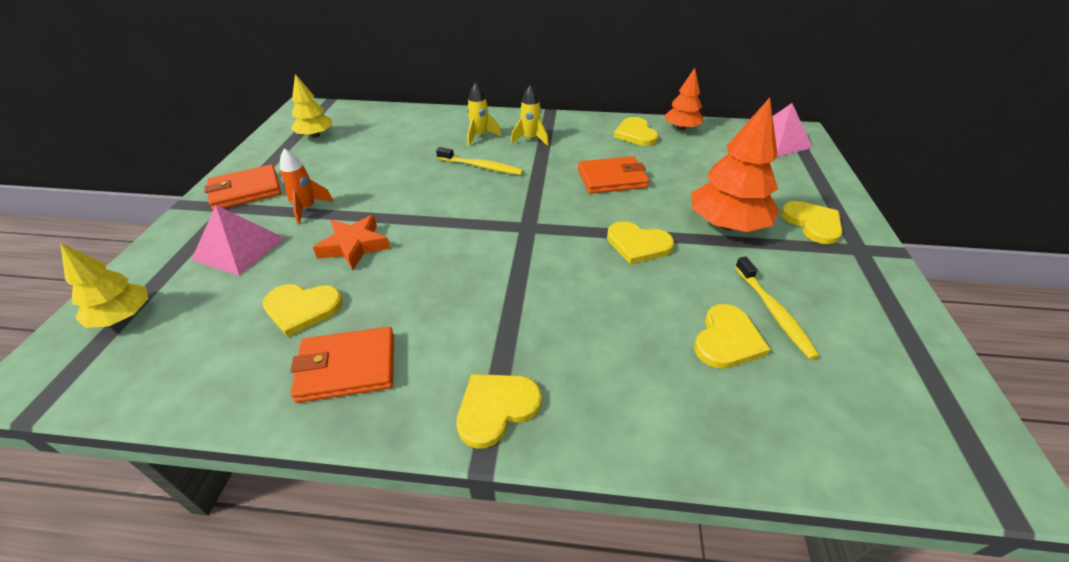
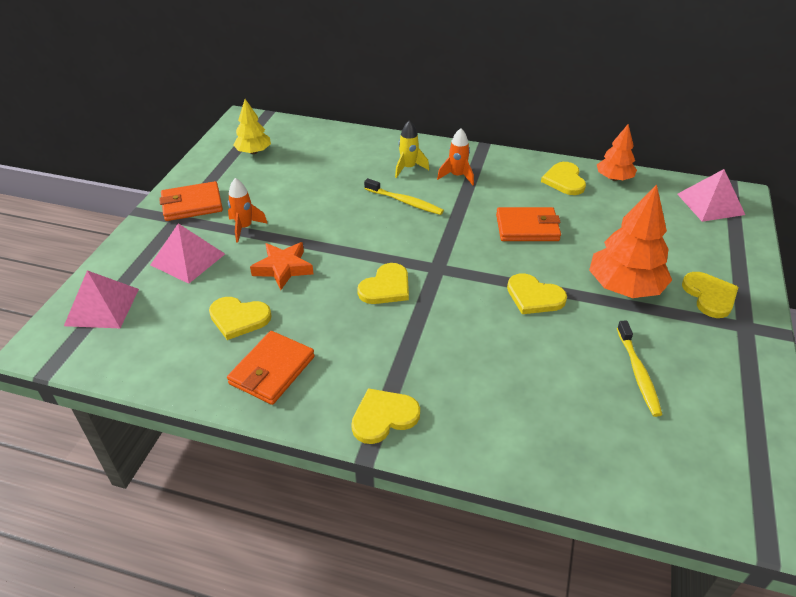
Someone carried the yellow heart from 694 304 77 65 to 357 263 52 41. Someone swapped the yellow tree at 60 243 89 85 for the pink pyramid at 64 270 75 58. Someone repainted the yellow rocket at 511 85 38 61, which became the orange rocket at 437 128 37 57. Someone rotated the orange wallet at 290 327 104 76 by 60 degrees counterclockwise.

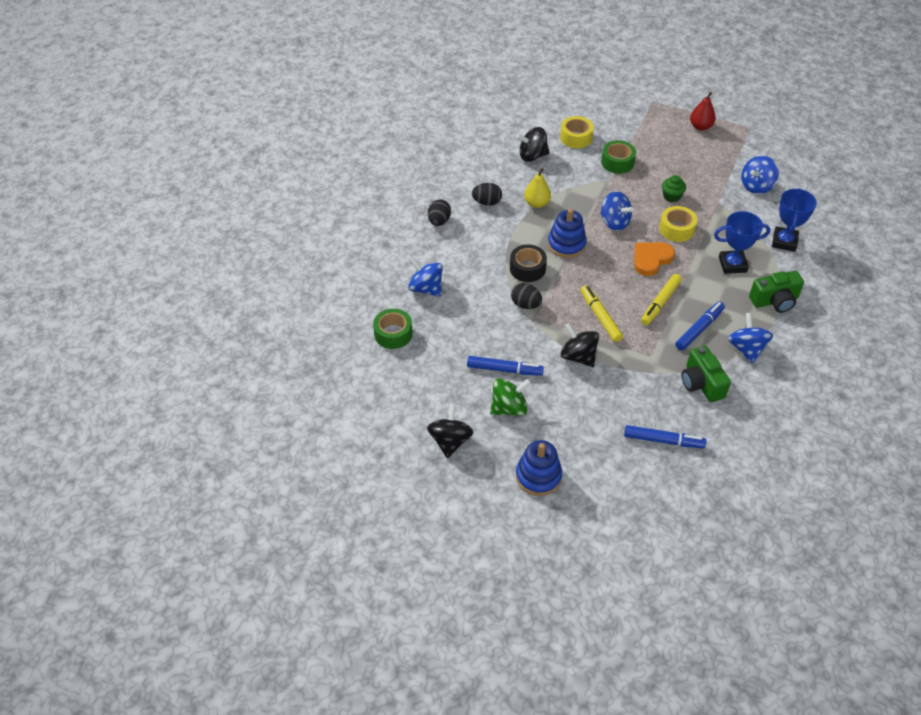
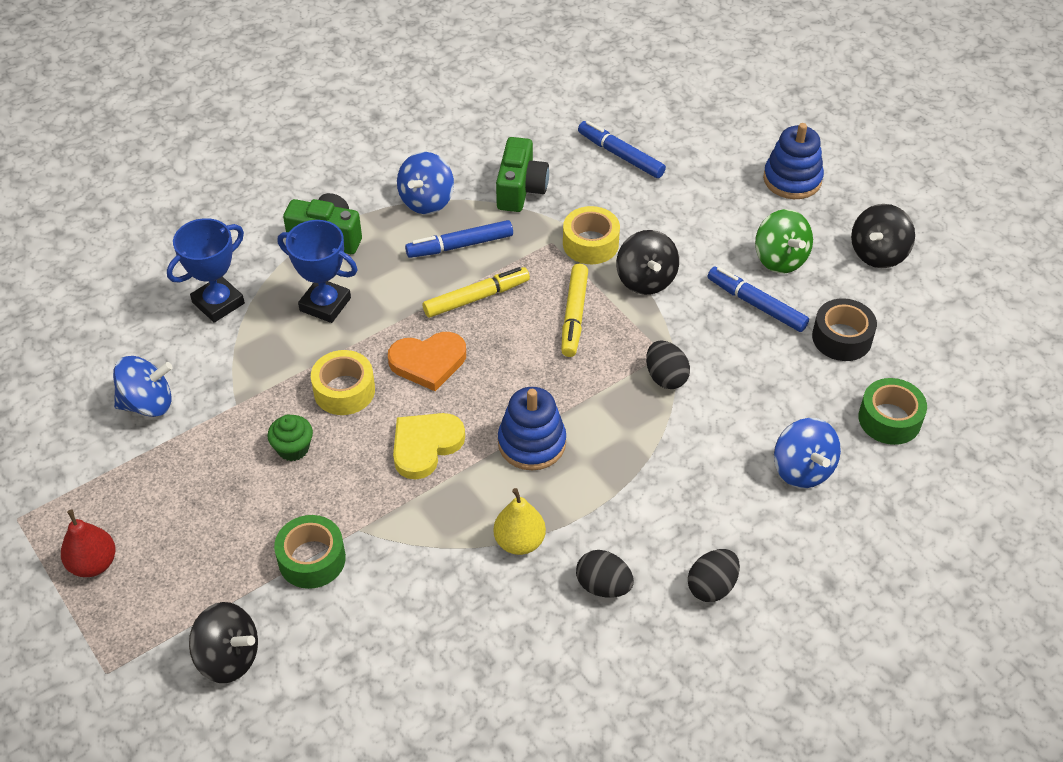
Someone carried the black tape from 510 245 37 37 to 812 298 65 63. Someone carried the black spinning top from 516 127 34 35 to 189 602 69 81. Someone carried the yellow tape from 560 116 34 32 to 563 206 57 58. Someone swapped the blue spinning top at 600 191 34 40 for the yellow heart at 393 413 72 67. Someone rotated the green spinning top at 490 378 41 38 by 120 degrees counterclockwise.

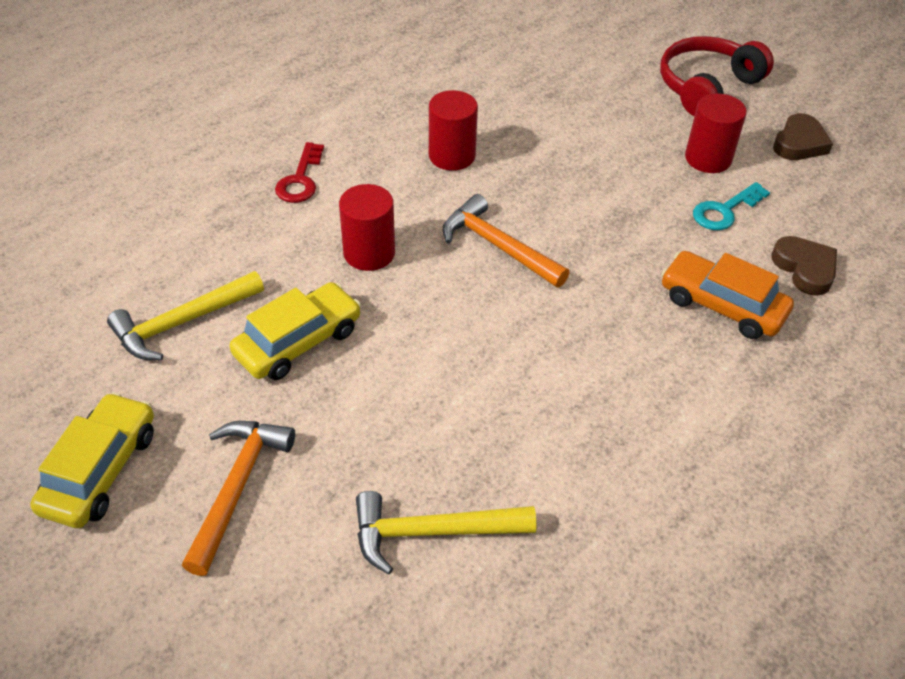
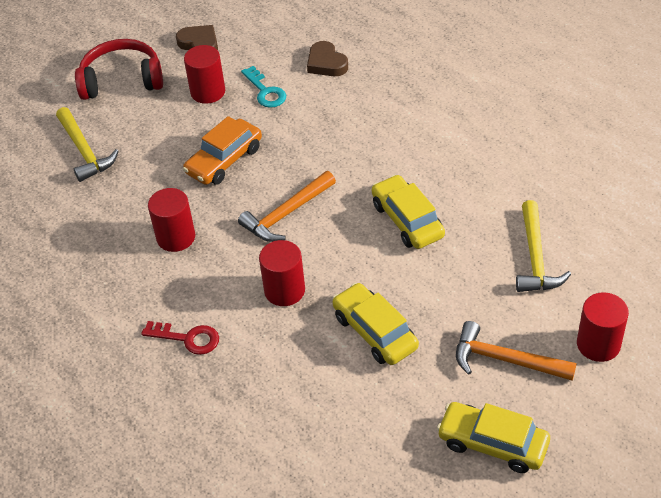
Someone put down the yellow car at 372 175 73 74. Someone put down the red cylinder at 577 292 52 70. Someone carried the yellow hammer from 107 271 157 89 to 56 107 63 75. Someone carried the orange car from 661 251 133 88 to 183 116 79 69. Someone rotated the red headphones at 660 36 114 80 by 120 degrees clockwise. Someone rotated the brown heart at 771 236 66 60 by 105 degrees counterclockwise.

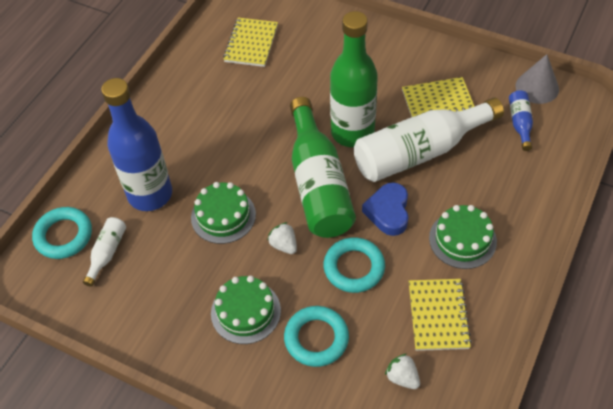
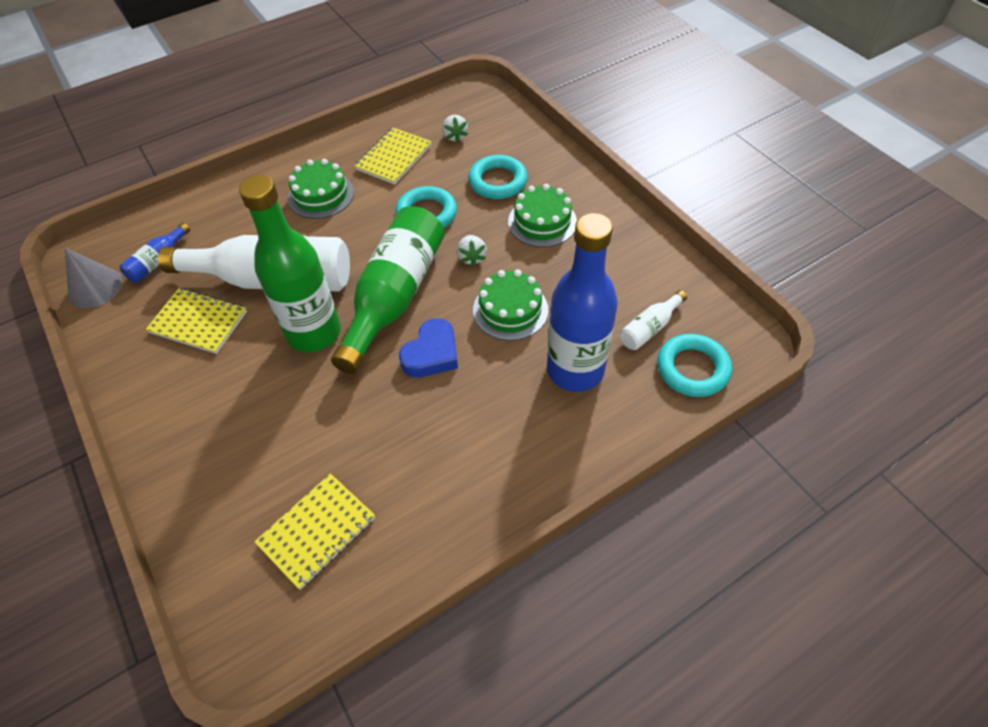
Someone carried the blue heart from 362 182 46 54 to 399 318 59 59.

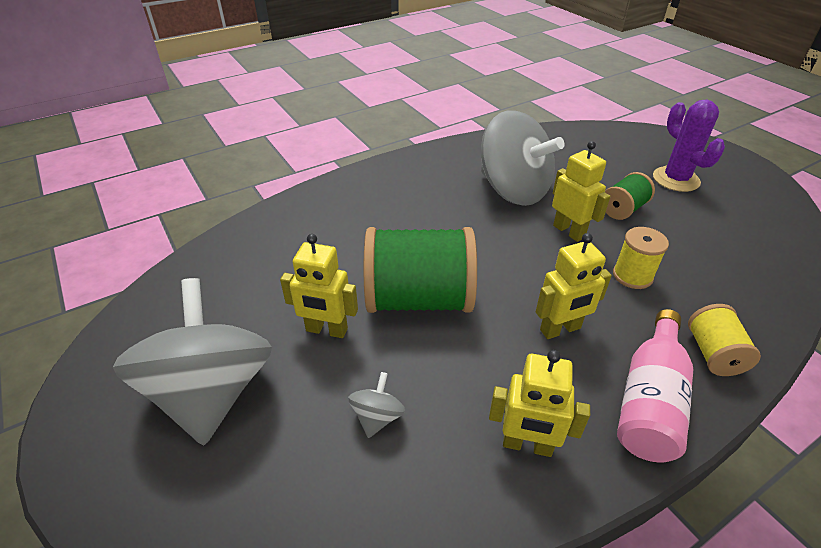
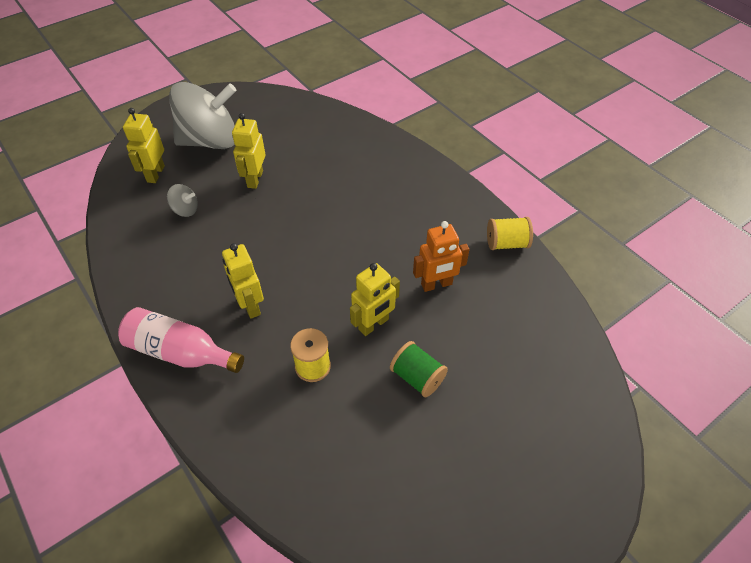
Someone took away the green spool at 364 227 113 86. Someone took away the purple cactus at 653 100 72 92. Someone carried the yellow robot from 489 350 101 107 to 123 108 42 75. Someone carried the yellow spool from 688 304 73 72 to 487 217 46 33. Someone swapped the grey spinning top at 481 110 84 96 for the orange robot at 413 221 57 71.

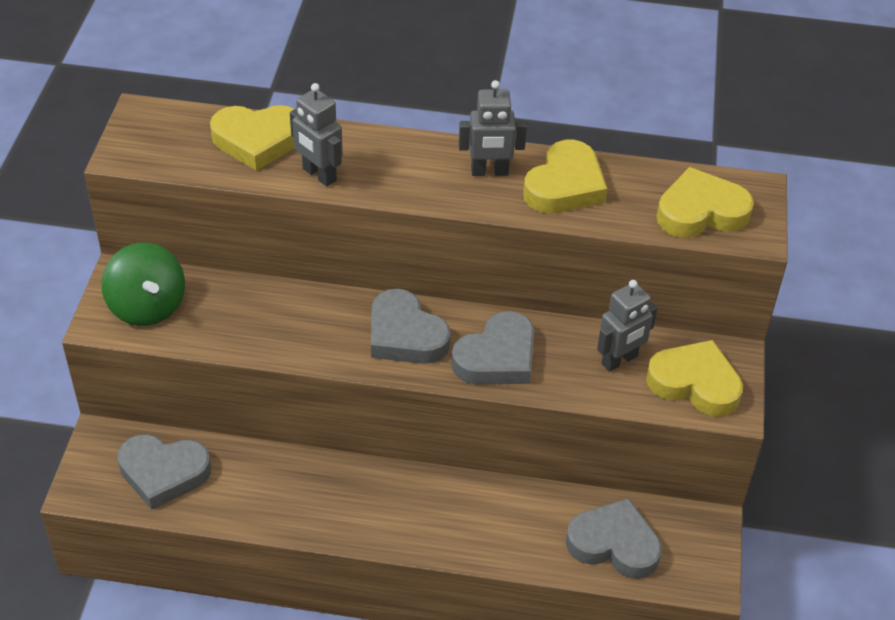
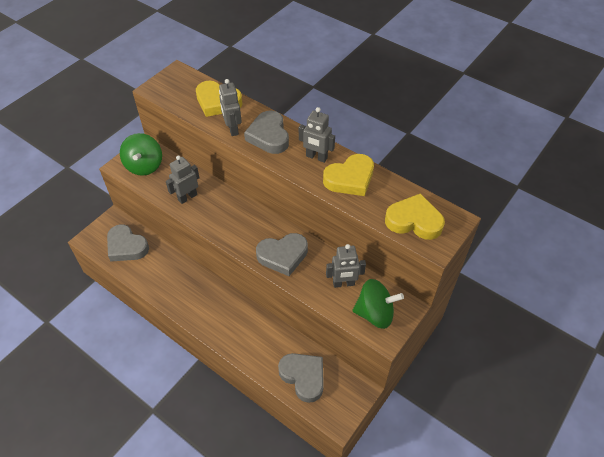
Someone put down the grey robot at 166 155 33 49. Someone carried the grey heart from 371 289 80 75 to 244 111 45 43. Someone swapped the yellow heart at 646 340 97 77 for the green spinning top at 352 279 52 50.

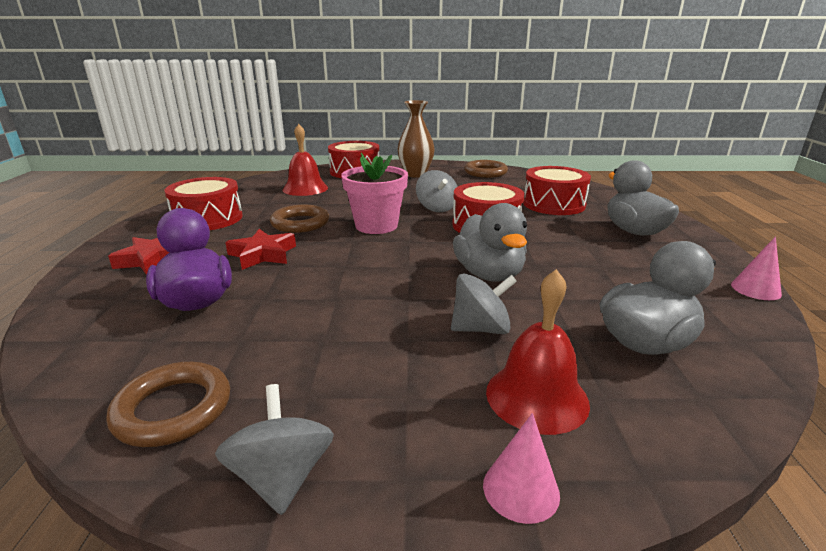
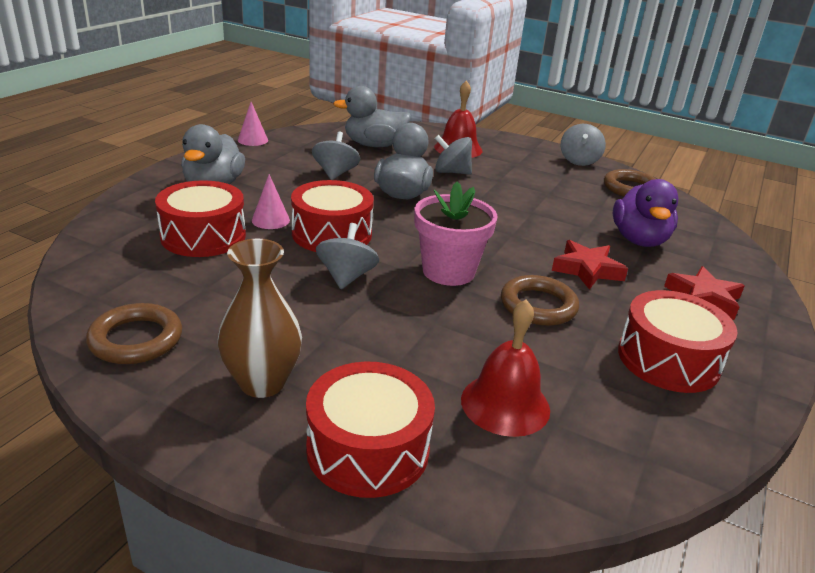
Someone put down the grey spinning top at 312 132 48 48. Someone carried the pink cone from 483 413 77 111 to 252 174 38 55.

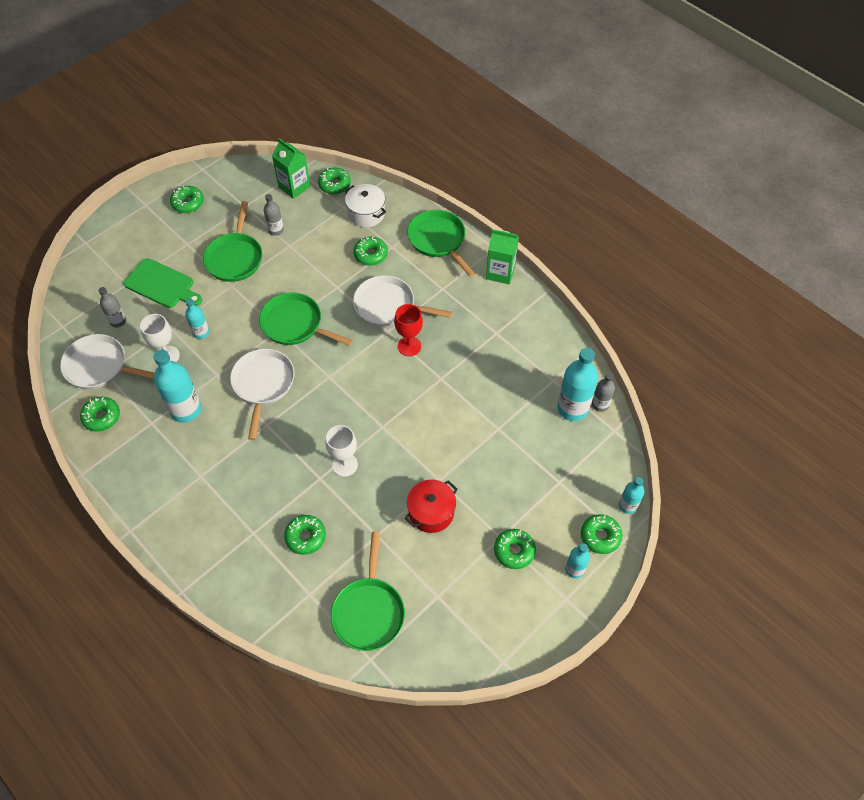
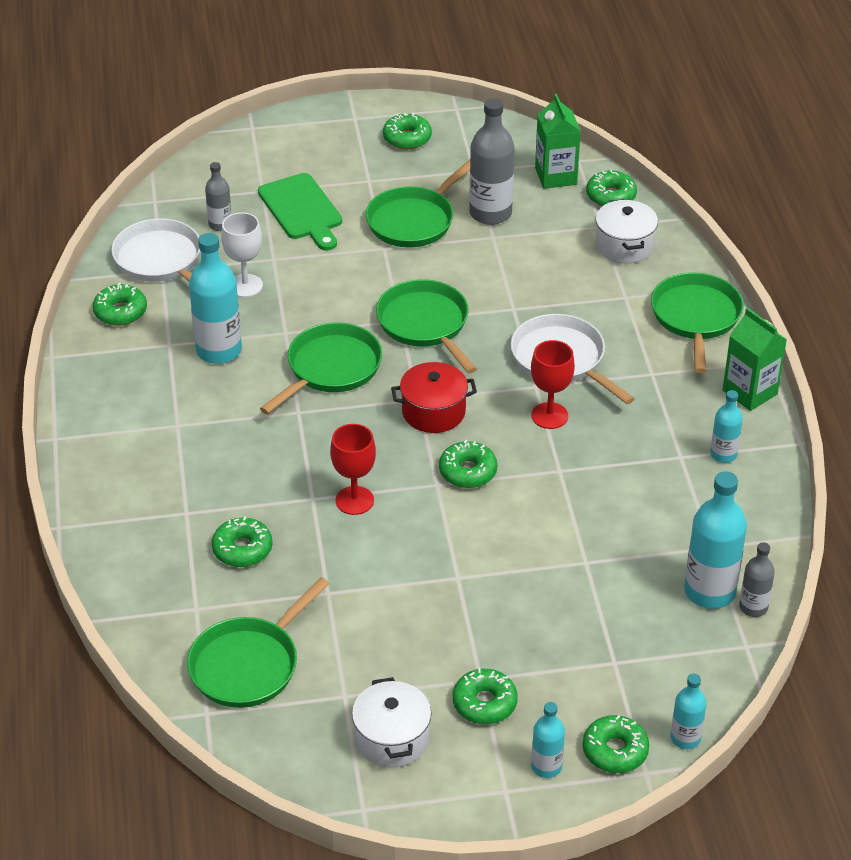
Someone put down the white pot at 352 677 80 91. Someone carried the turquoise bottle from 185 299 24 40 to 710 390 33 73. Someone carried the green donut from 353 236 35 30 to 439 440 58 48. Someone carried the red pot from 405 479 53 54 to 391 362 86 71. Someone repainted the white pan at 230 349 65 91, which became the green pan at 260 322 122 92. Someone repainted the white goblet at 325 425 33 52, which became the red goblet at 330 424 46 91. Someone scaled the grey bottle at 264 194 20 42 by 1.81.

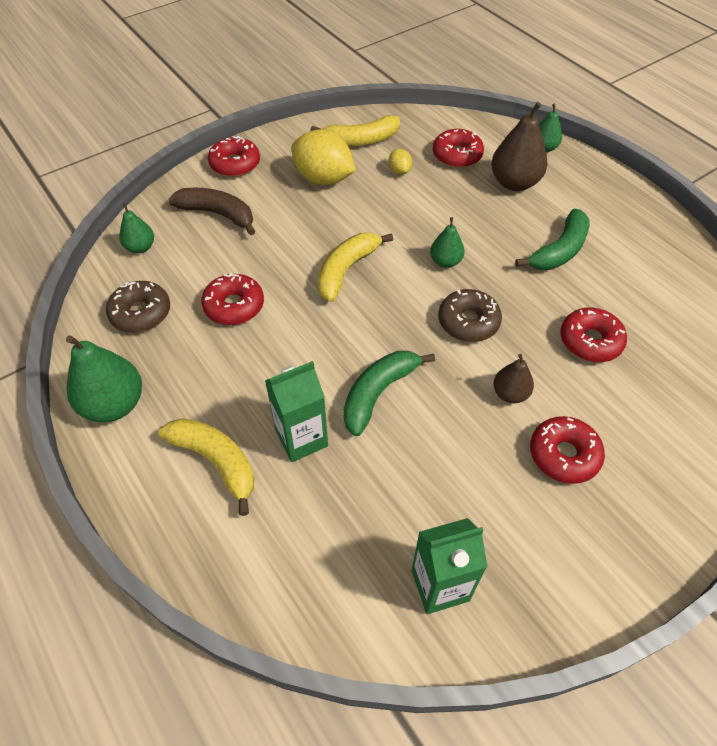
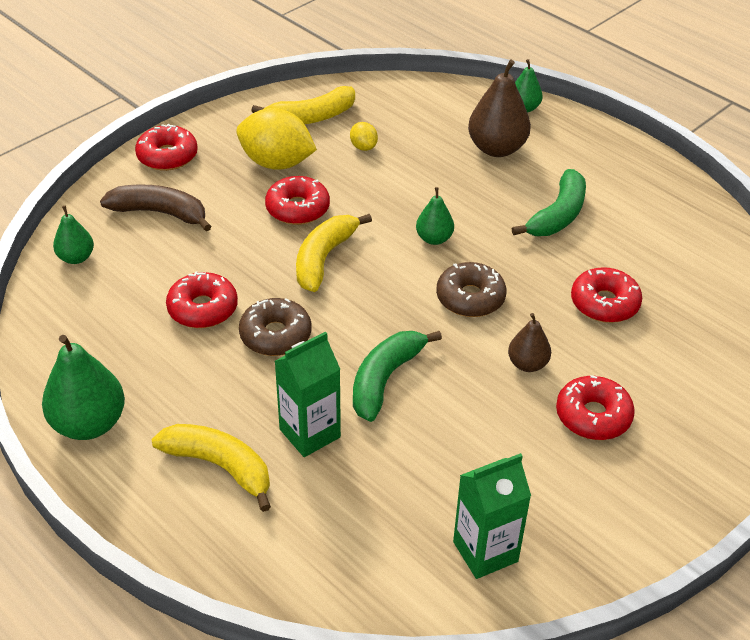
Someone carried the brown donut from 106 281 64 52 to 239 298 72 58. Someone carried the red donut from 433 129 51 39 to 265 176 65 49.

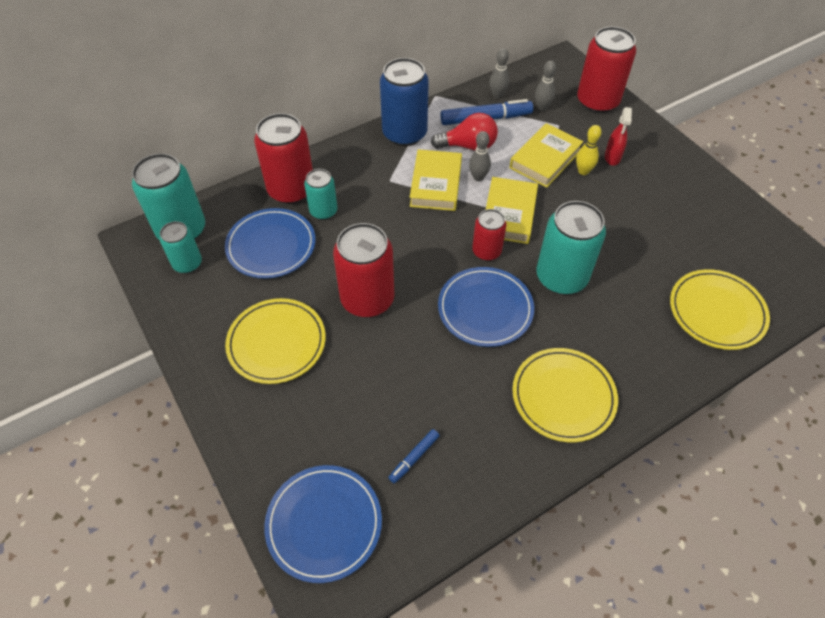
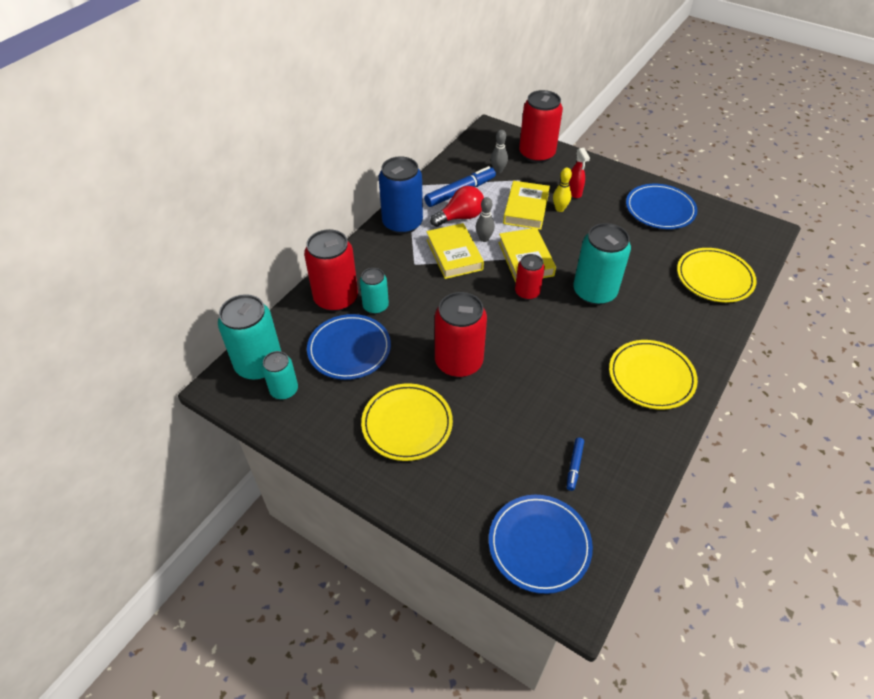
Someone took away the grey bowling pin at 489 48 20 51. Someone carried the blue plate from 438 267 96 80 to 626 184 72 45.

